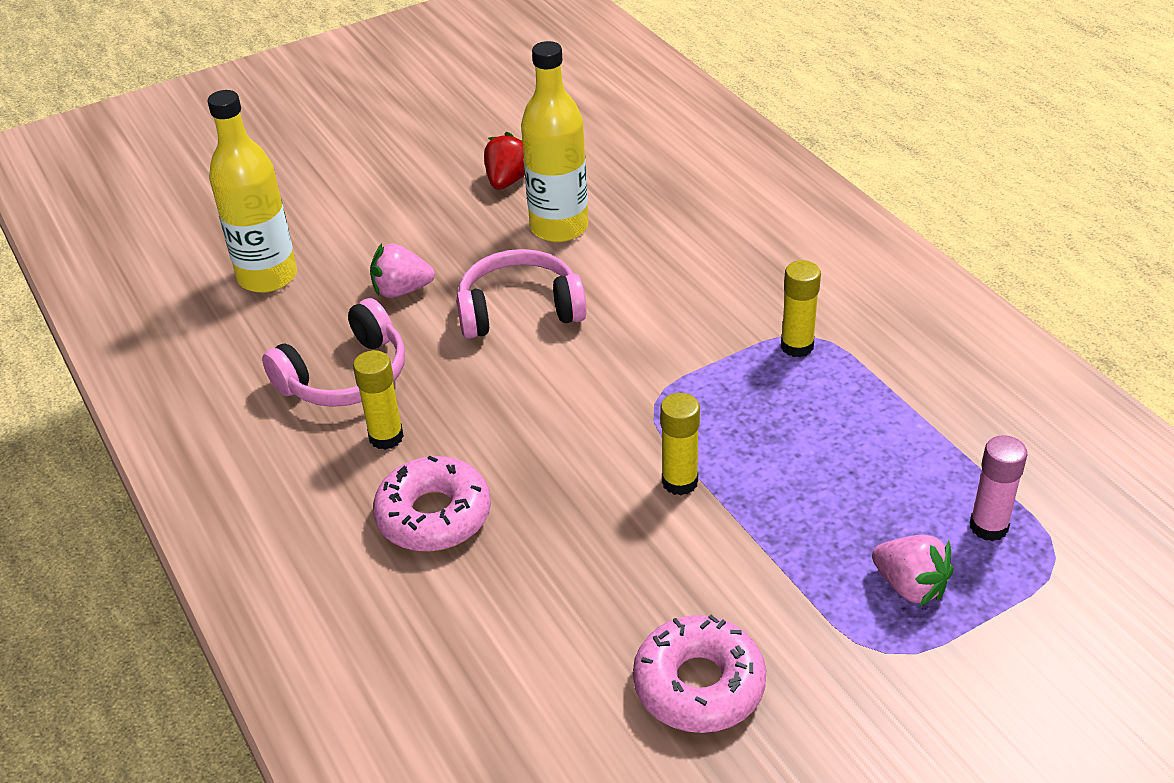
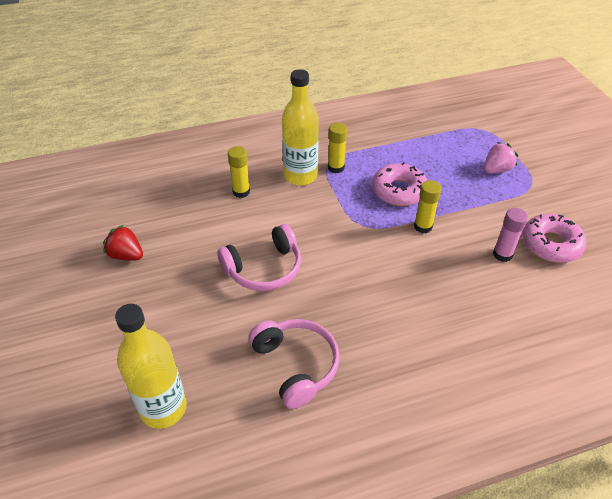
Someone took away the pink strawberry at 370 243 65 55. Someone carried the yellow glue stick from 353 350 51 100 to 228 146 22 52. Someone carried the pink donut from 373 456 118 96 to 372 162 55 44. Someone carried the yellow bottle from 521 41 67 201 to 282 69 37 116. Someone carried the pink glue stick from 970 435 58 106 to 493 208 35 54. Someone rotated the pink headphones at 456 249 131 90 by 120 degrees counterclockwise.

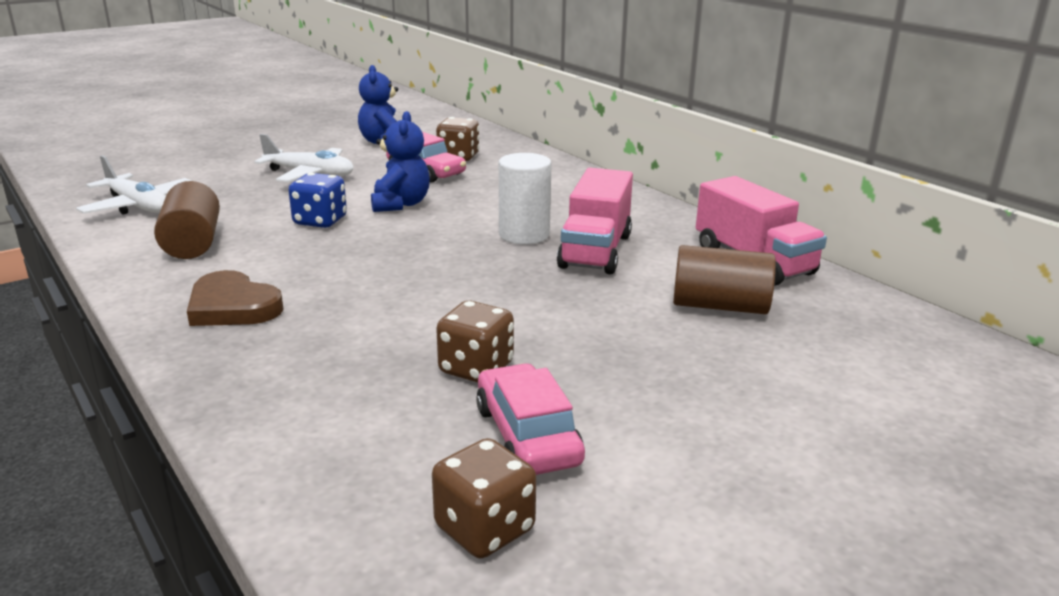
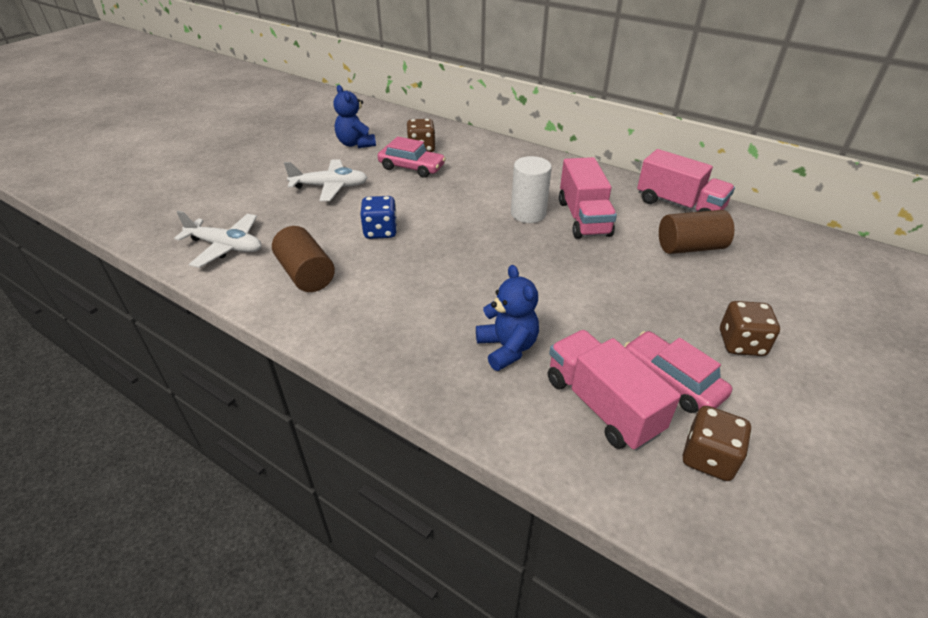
Someone took away the brown heart at 187 270 97 56. Someone put down the pink truck at 548 330 133 121. Someone carried the blue teddy bear from 371 111 59 101 to 476 265 63 106. Someone carried the brown dice from 436 301 78 82 to 720 301 60 55.

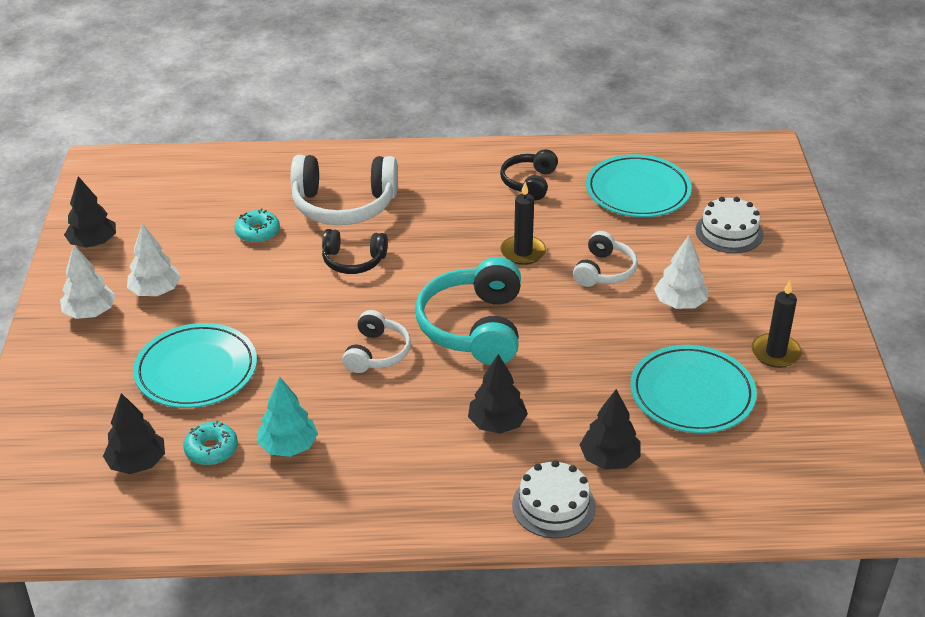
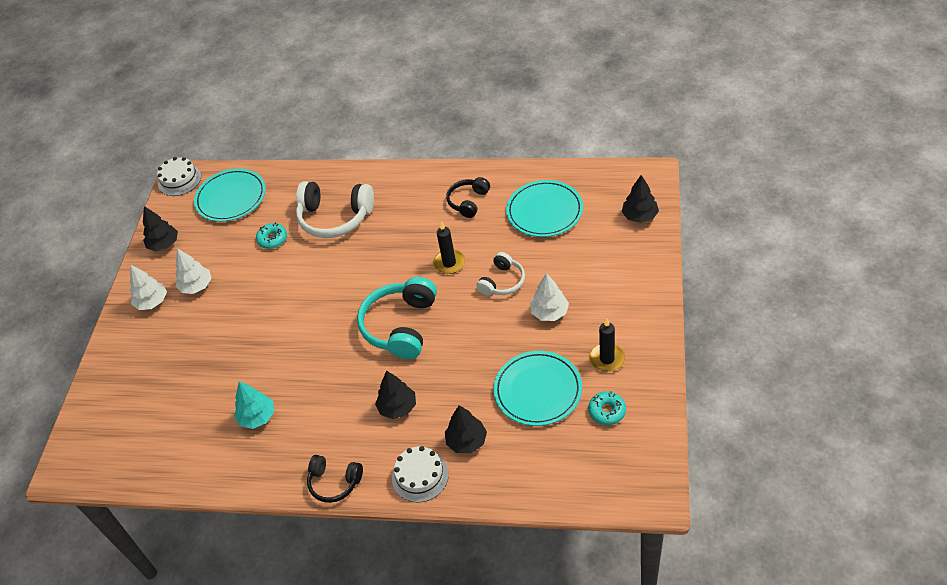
Someone took away the white headphones at 342 310 69 63. Someone carried the black tree from 103 393 62 81 to 622 175 37 48. Someone carried the turquoise plate from 133 323 124 85 to 194 168 72 54. Someone carried the turquoise donut from 183 420 55 45 to 588 391 38 34. Someone carried the black headphones from 322 229 66 45 to 307 455 56 48. Someone carried the white cake from 696 197 68 56 to 157 157 44 39.

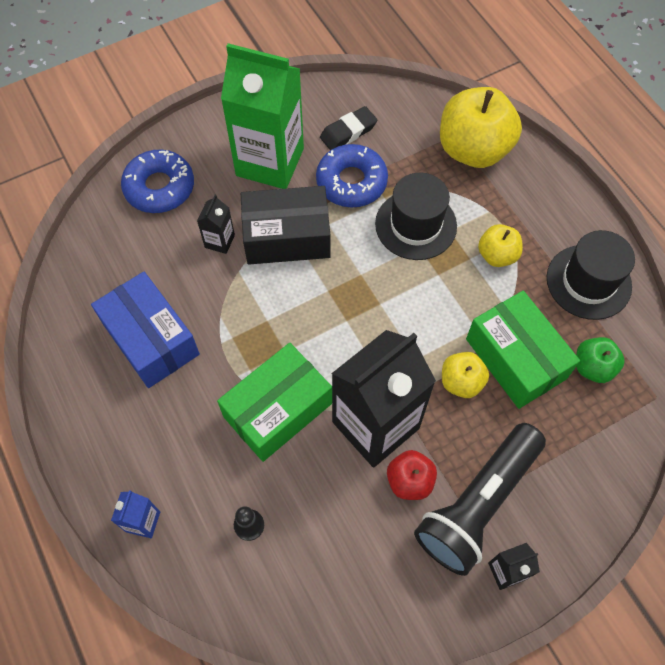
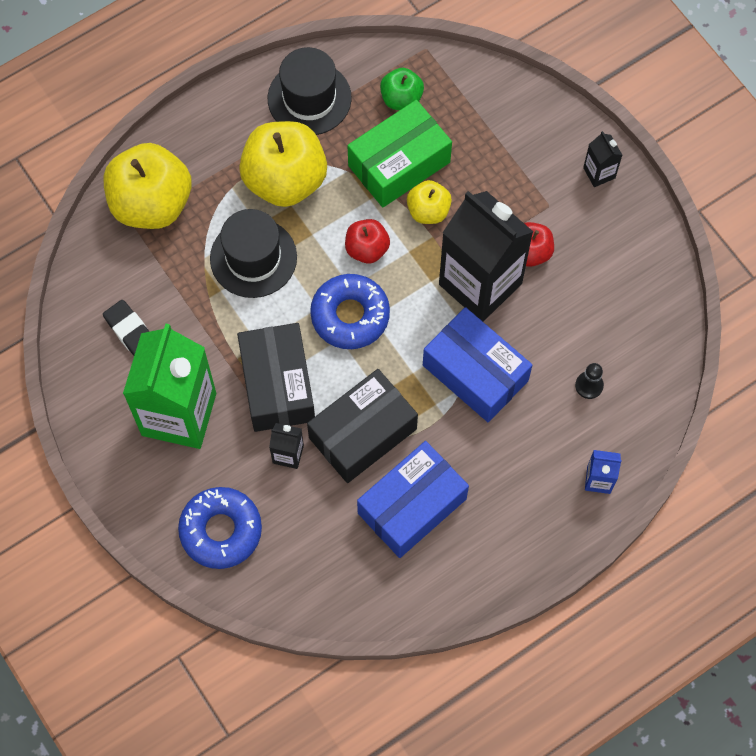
Someone took away the black flashlight at 414 423 132 153. Someone put down the black box at 307 369 111 114. Someone put down the red apple at 345 219 45 44. Someone carried the blue donut from 316 144 72 64 to 310 274 80 75. Someone repainted the green box at 217 343 115 119, which became the blue box at 423 307 109 115. Someone scaled the yellow apple at 478 224 45 43 by 1.94.

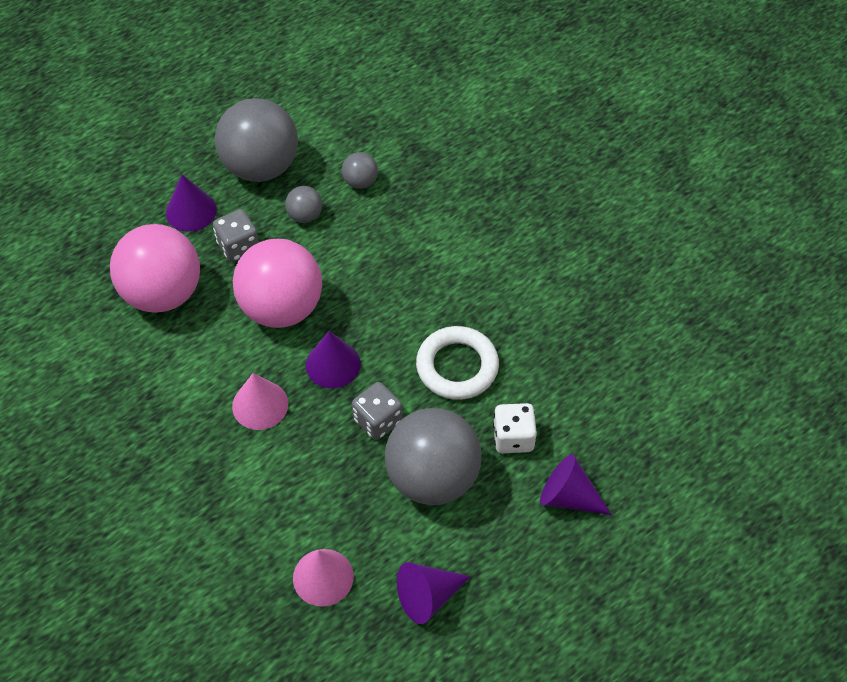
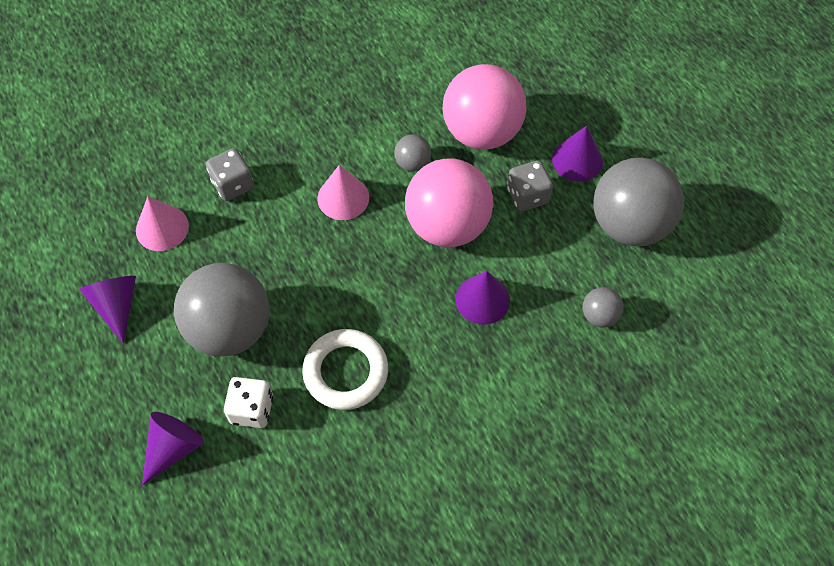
Someone carried the grey ball from 285 186 37 37 to 394 134 37 38. Someone carried the purple cone from 306 331 55 57 to 455 271 55 54. Someone carried the grey dice from 352 382 51 58 to 206 148 48 53.

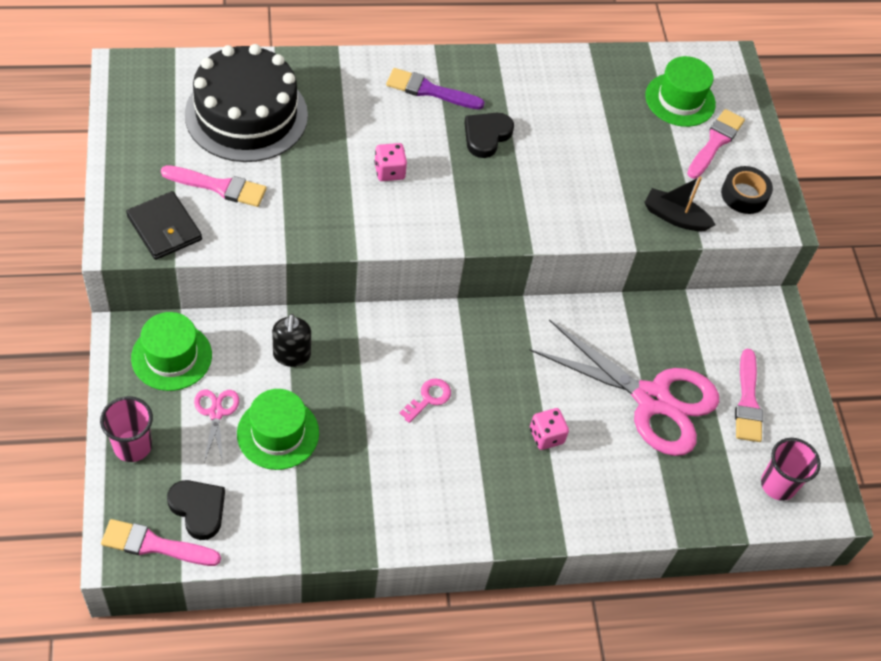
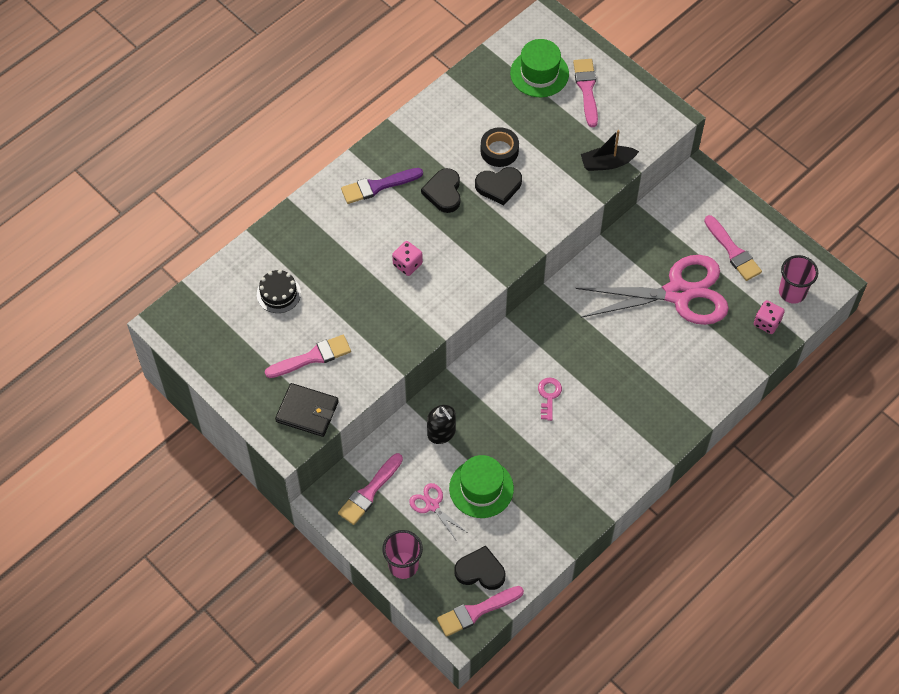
Someone put down the black heart at 475 167 47 39. Someone carried the pink dice from 530 408 39 42 to 754 300 31 34. Someone carried the black tape from 721 166 52 48 to 480 127 39 40. Someone swapped the green hat at 131 312 81 79 for the pink brush at 338 453 65 72. Someone scaled the black cake at 185 44 123 118 by 0.43.

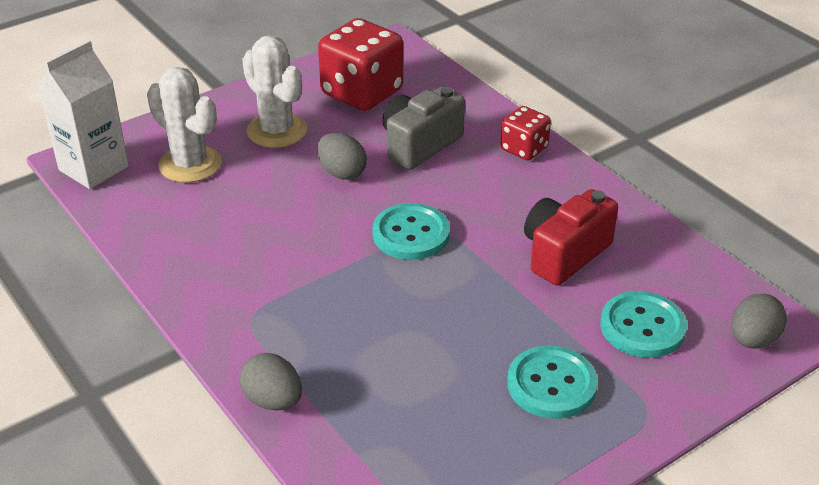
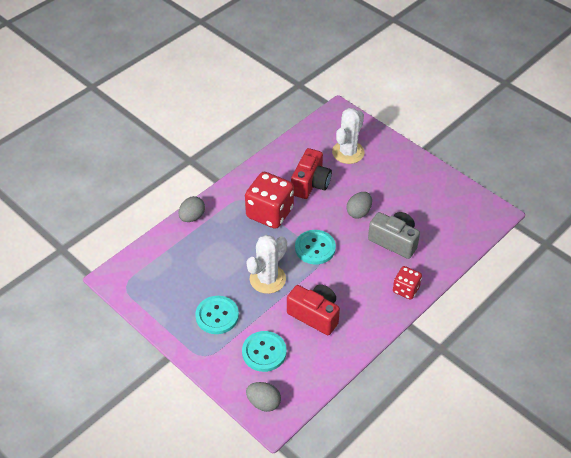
Someone took away the white carton at 37 40 92 149. Someone put down the red camera at 291 148 41 51. Someone carried the white cactus from 242 35 65 113 to 246 235 41 59. Someone carried the red dice from 318 18 85 93 to 245 172 49 57.

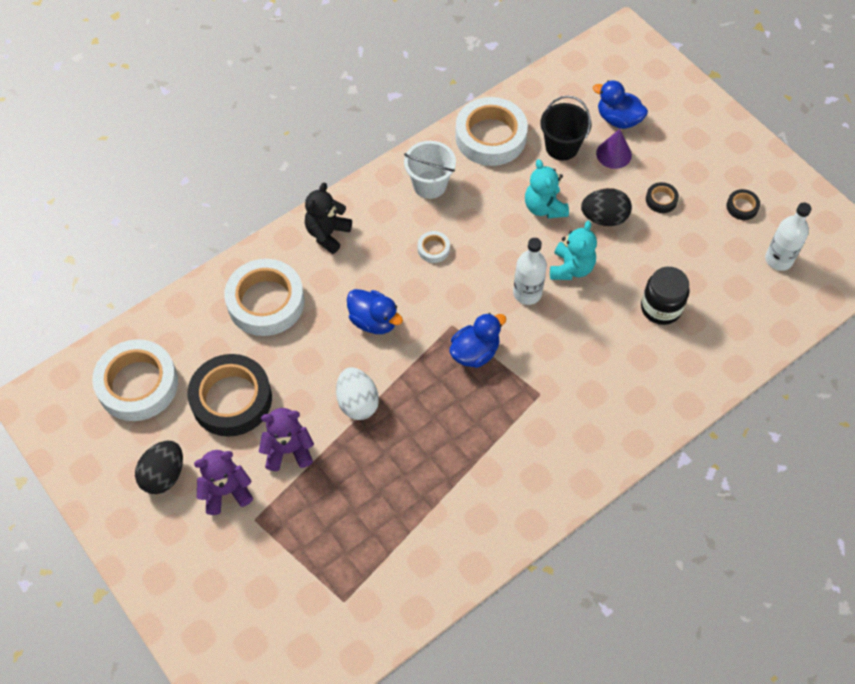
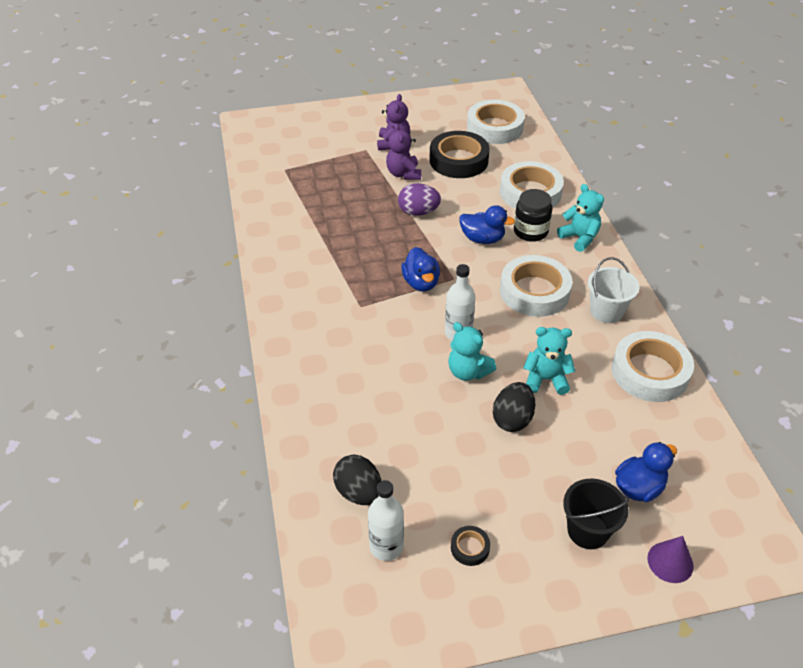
Someone took away the black tape at 646 182 33 31. Someone carried the black egg from 135 441 48 53 to 333 455 48 50. Someone carried the black bucket from 540 96 51 64 to 563 478 66 71. Someone carried the purple cone from 596 129 36 40 to 647 536 47 47. Someone carried the black jar from 641 267 48 58 to 514 189 38 53. Someone repainted the black teddy bear at 305 182 47 72, which became the turquoise teddy bear at 557 184 47 68. Someone repainted the white egg at 336 367 43 53, which became the purple egg at 398 183 43 33. Someone rotated the purple teddy bear at 259 408 55 63 by 150 degrees clockwise. Someone rotated the blue duck at 347 289 56 45 by 135 degrees counterclockwise. Someone scaled the white tape at 418 231 32 32 by 2.33.

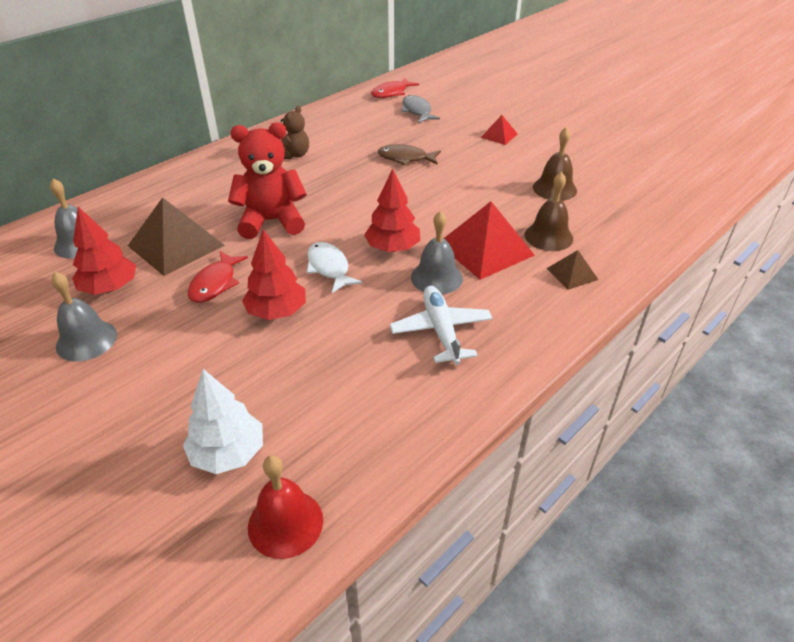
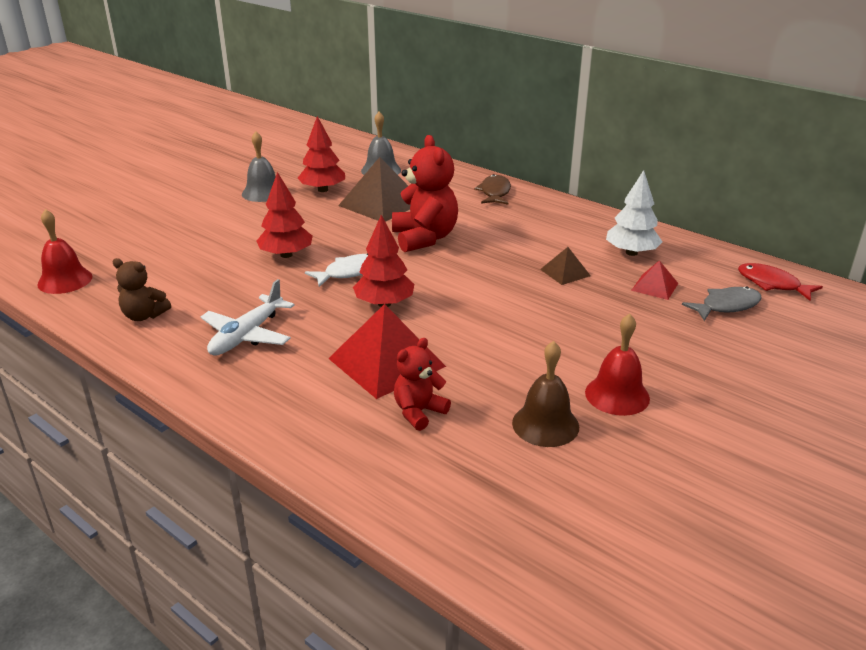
Someone took away the red fish at 188 251 60 52. Someone took away the grey bell at 411 211 52 84. Someone put down the red bell at 585 314 65 102. Someone carried the white tree from 183 369 80 105 to 606 170 57 86. Someone carried the brown teddy bear from 281 106 28 53 to 113 258 58 63. Someone carried the brown fish from 378 144 63 21 to 474 174 37 31. Someone carried the red pyramid from 481 115 37 30 to 631 260 47 40. Someone carried the brown pyramid from 546 250 52 40 to 540 247 51 38. Someone swapped the brown bell at 524 172 49 79 for the red teddy bear at 394 338 57 93. Someone rotated the white plane at 390 286 103 79 by 135 degrees clockwise.

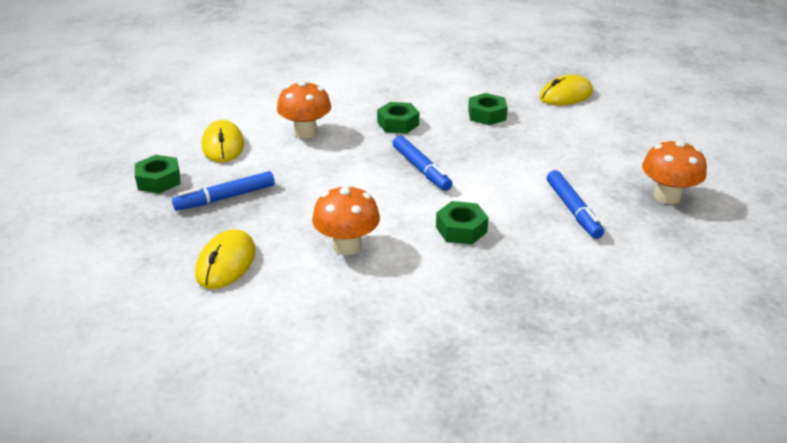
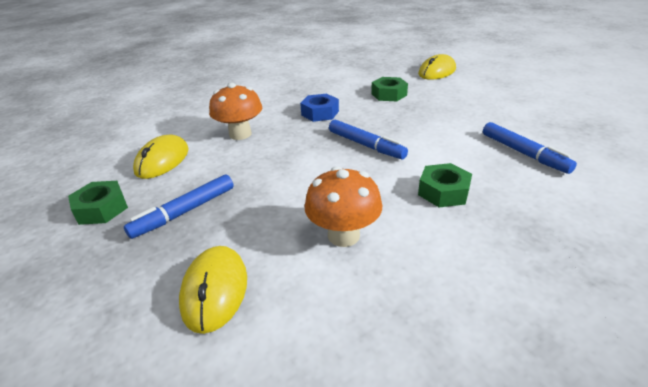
Someone took away the orange mushroom at 642 139 65 65. Someone repainted the green nut at 377 102 42 32, which became the blue nut at 300 94 39 28. Someone rotated the yellow mouse at 202 120 42 42 by 45 degrees clockwise.

